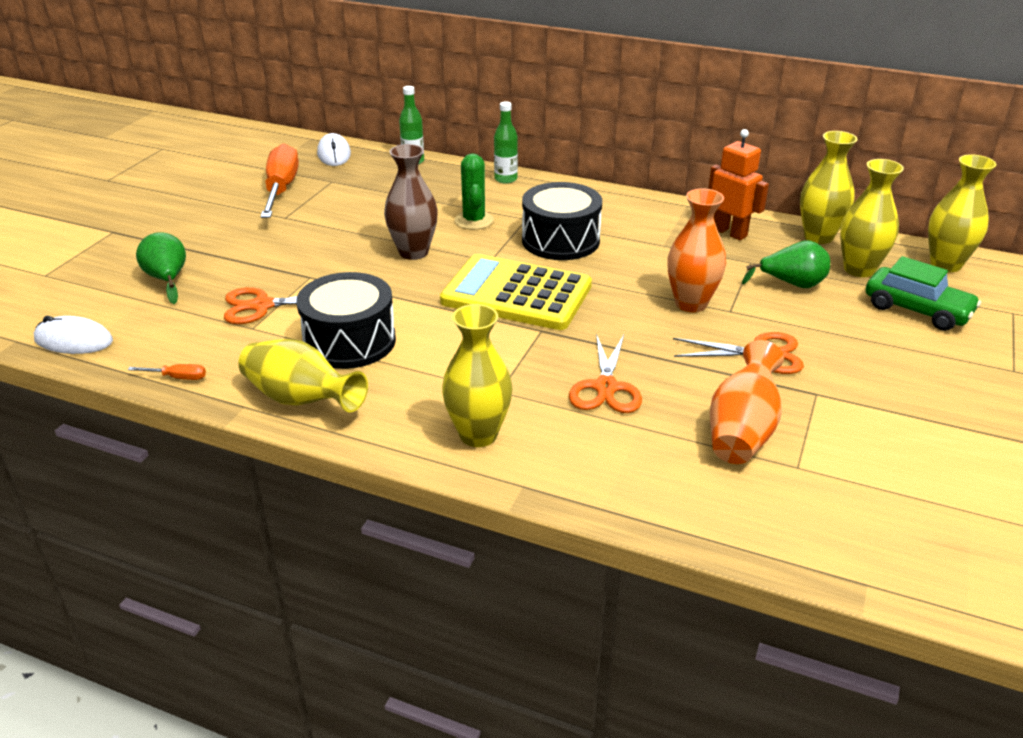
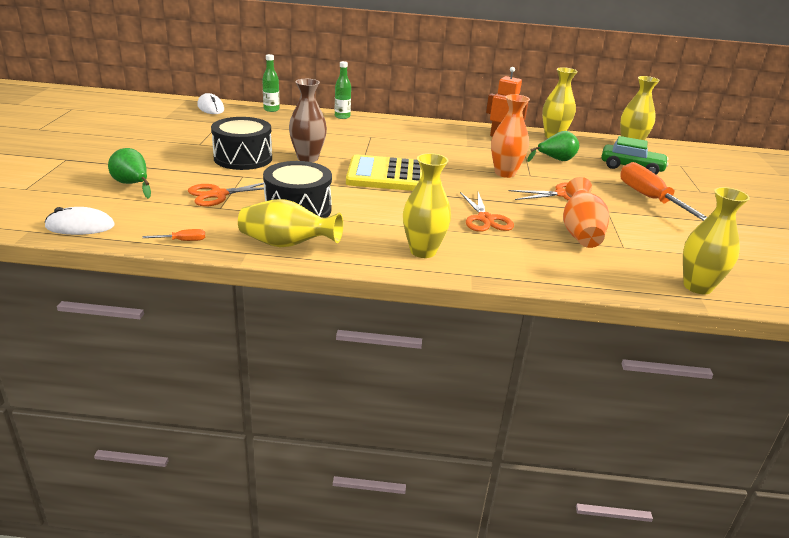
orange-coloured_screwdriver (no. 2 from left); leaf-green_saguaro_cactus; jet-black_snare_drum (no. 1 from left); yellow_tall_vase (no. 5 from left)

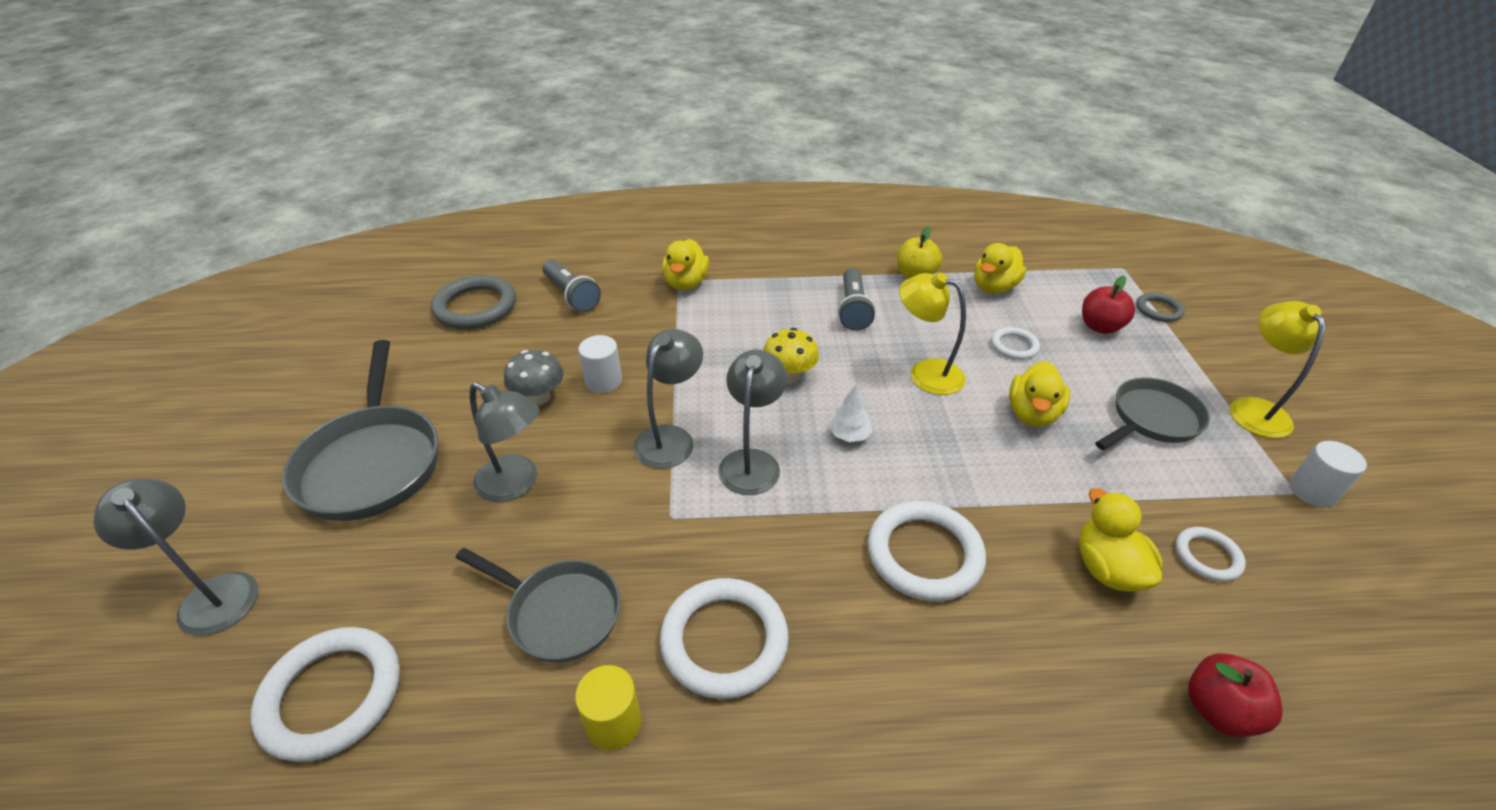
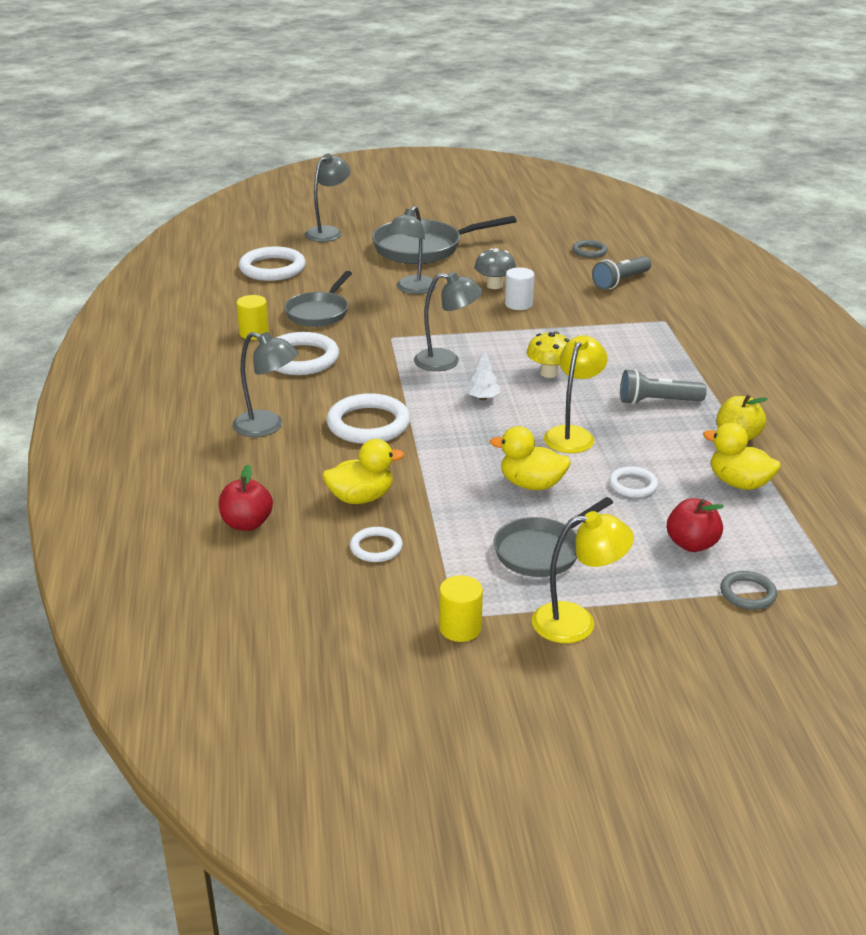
gray_ring (no. 1 from left); gray_lamp (no. 1 from left); yellow_duck (no. 1 from left in the first image); gray_skillet (no. 3 from left); yellow_solid_cylinder (no. 2 from left)

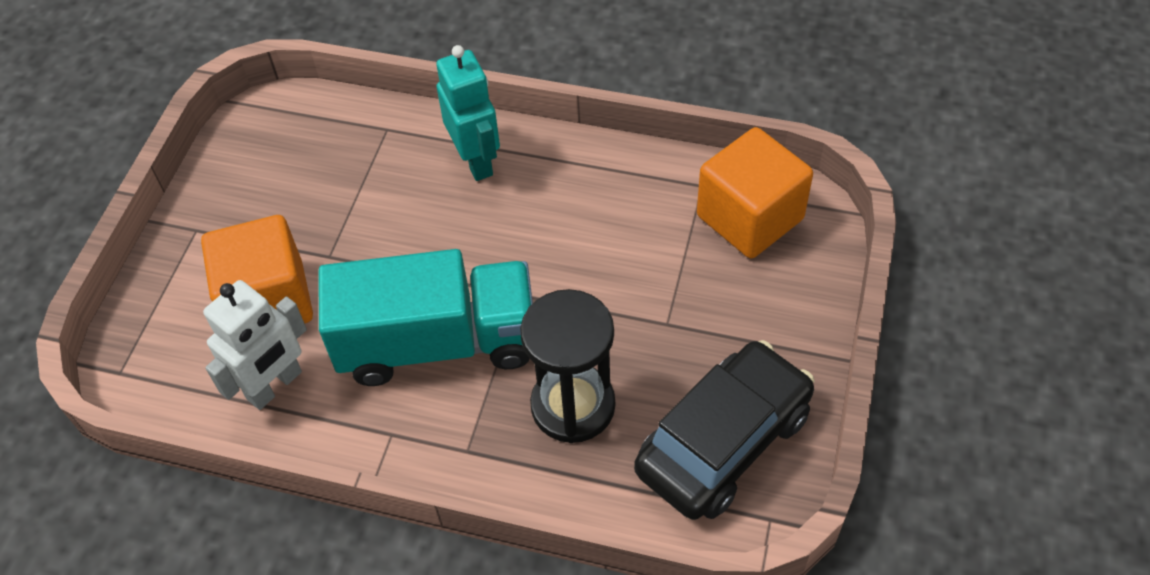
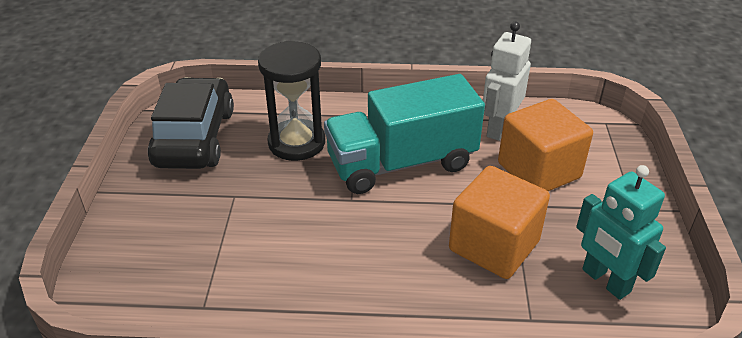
turquoise_robot; jet-black_car; orange-coloured_solid_cube (no. 1 from left)

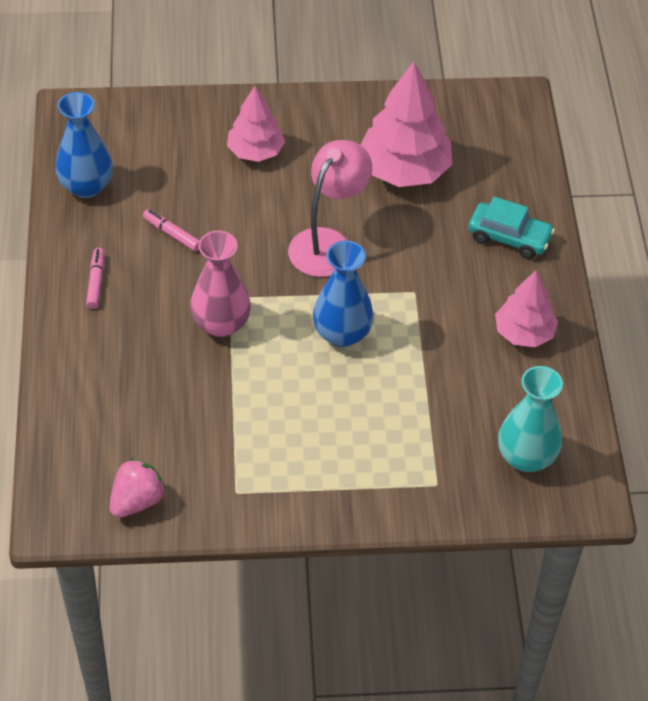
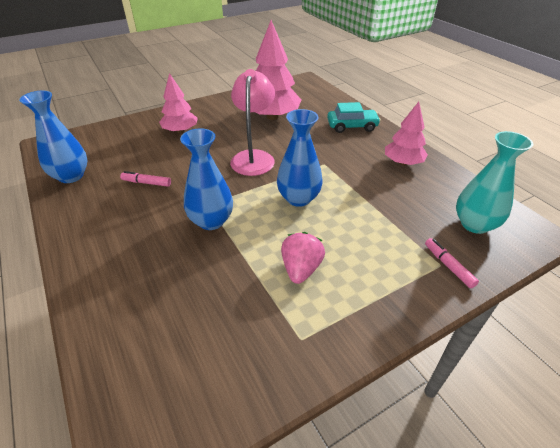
pink_marker_pen (no. 2 from left); pink_berry; cobalt_tall_vase (no. 2 from left)

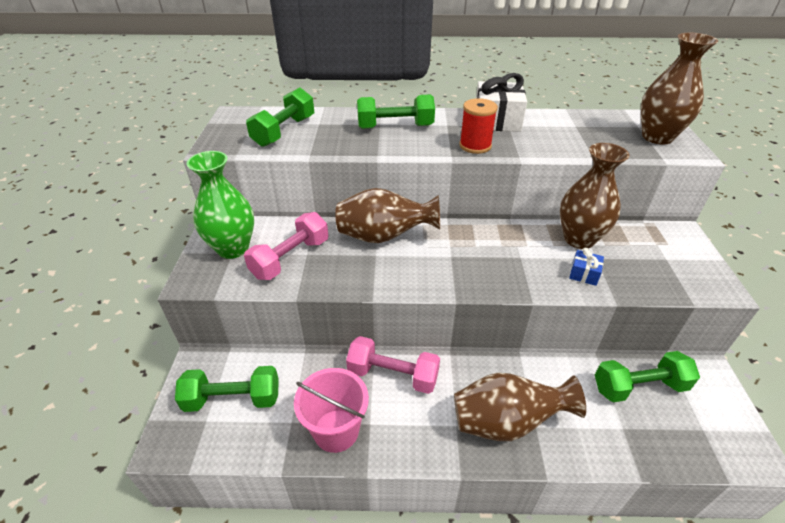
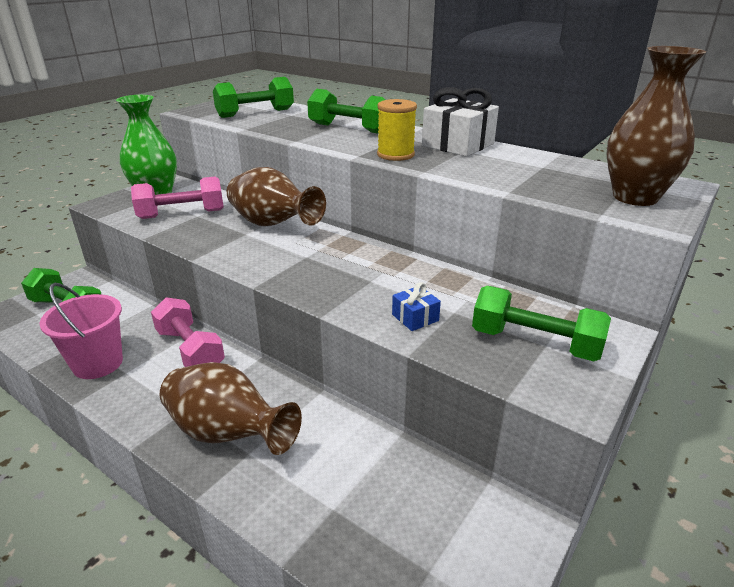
yellow_spool; brown_tall_vase (no. 3 from left in the first image); leaf-green_hand_weight (no. 4 from left)

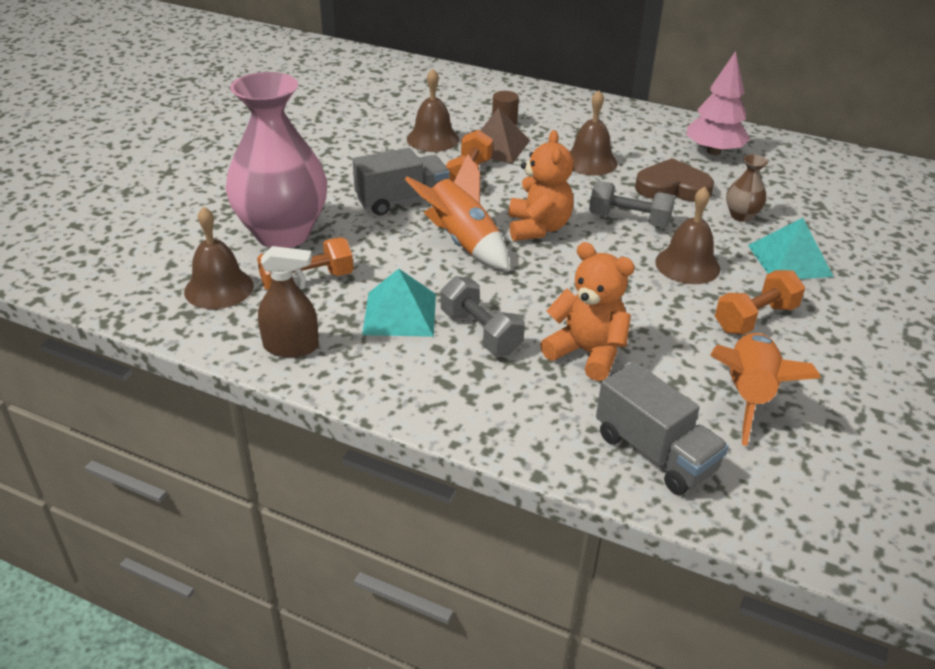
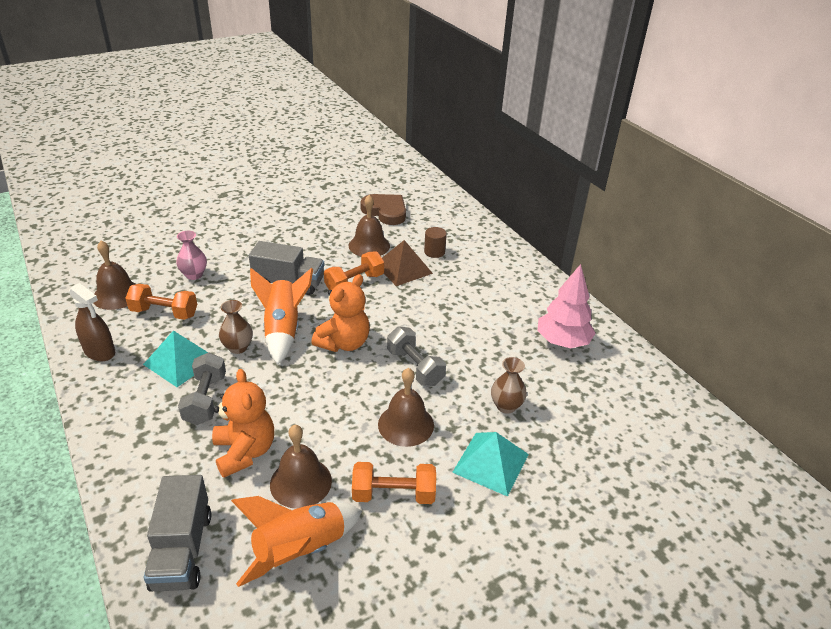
pink_tall_vase; brown_bell (no. 2 from left); brown_heart_shape; brown_tall_vase (no. 1 from left)

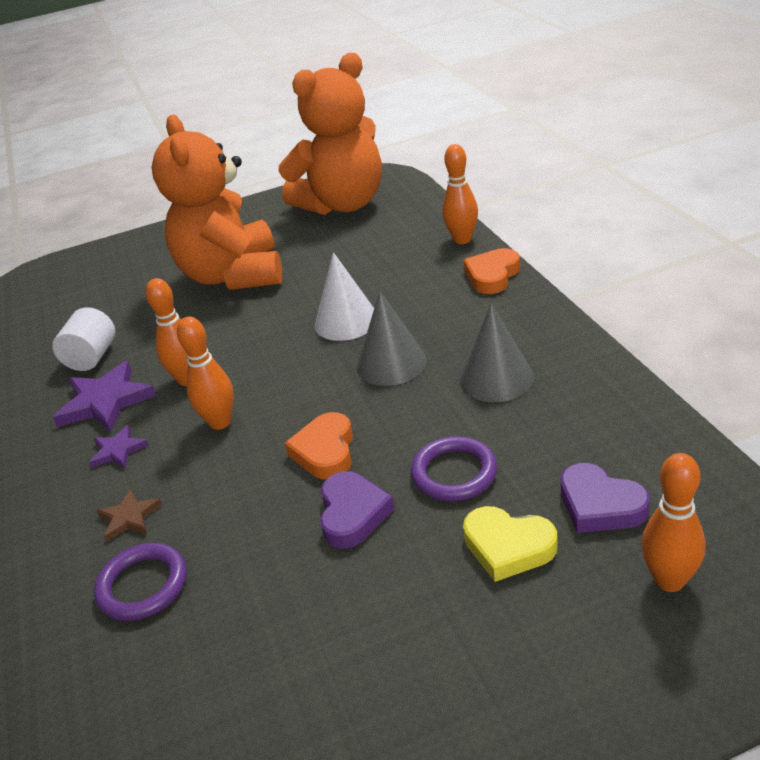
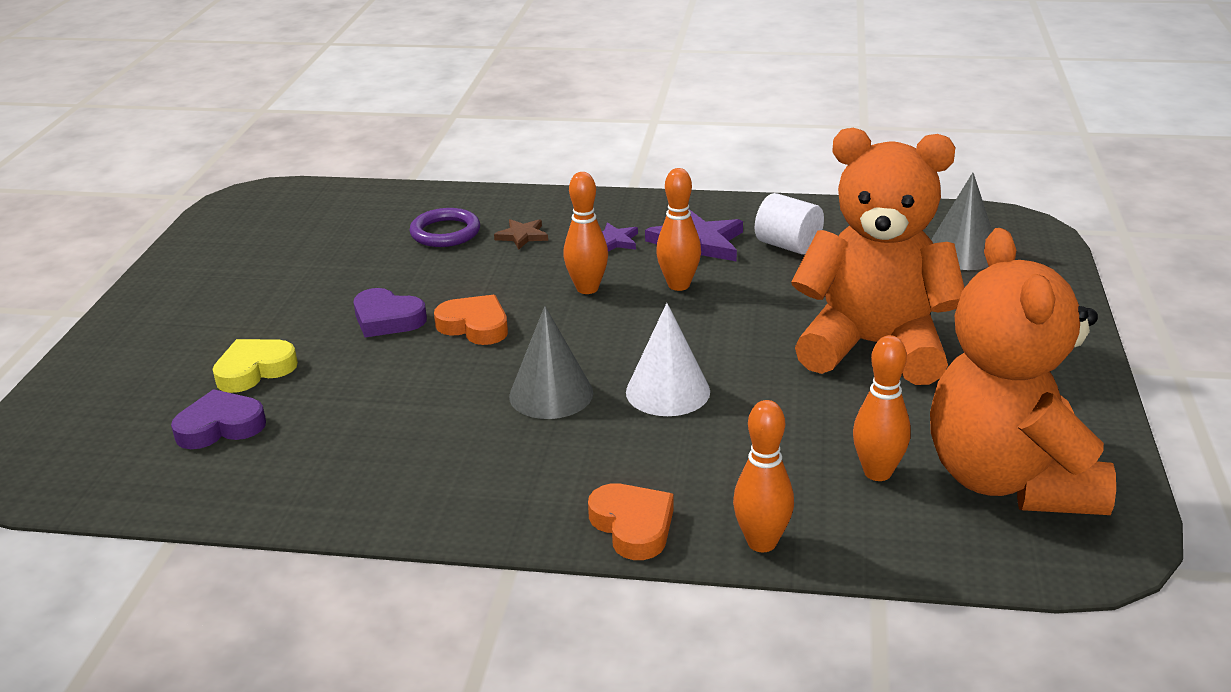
violet_ring (no. 2 from left in the first image); gray_cone (no. 2 from left); orange-coloured_skittle (no. 4 from left)

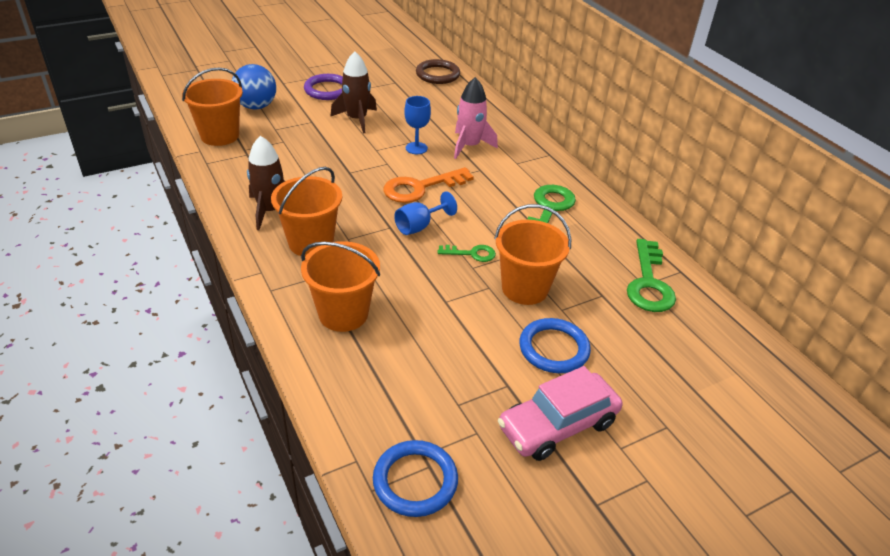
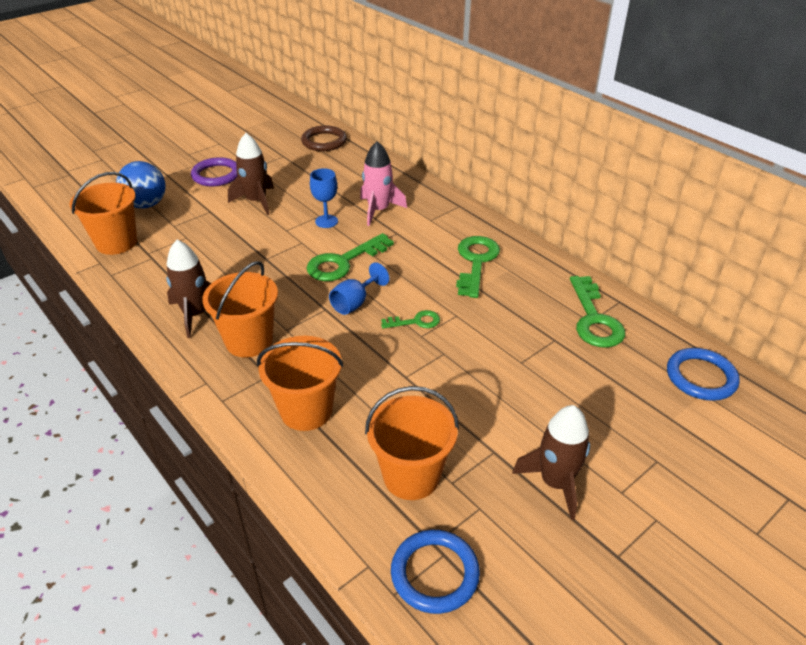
leaf-green_key (no. 1 from left); orange-coloured_sand_bucket (no. 4 from left); brown_spaceship (no. 3 from left); cobalt_ring (no. 2 from left)

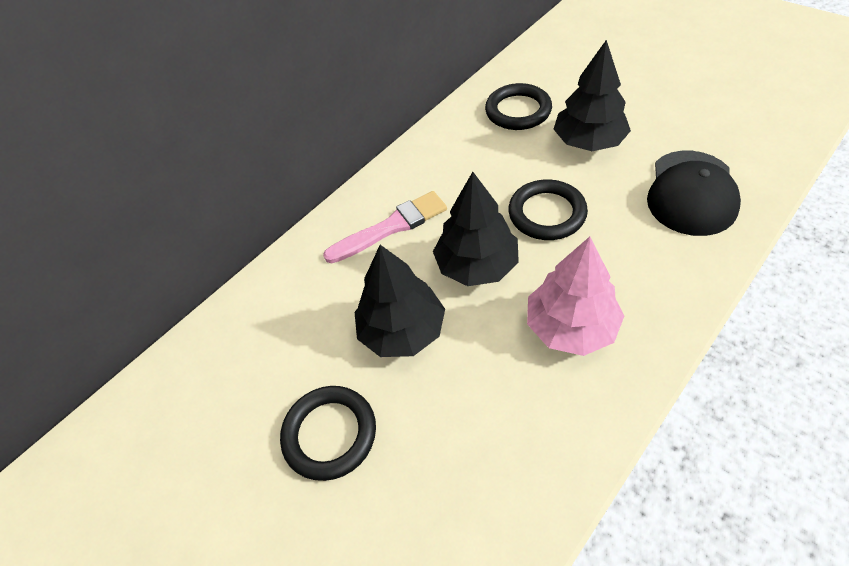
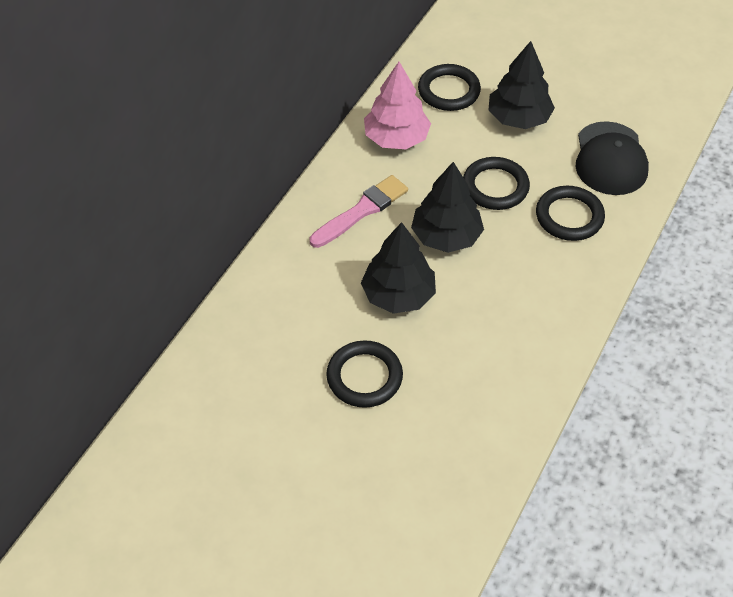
pink_toy_tree; jet-black_ring (no. 4 from left)

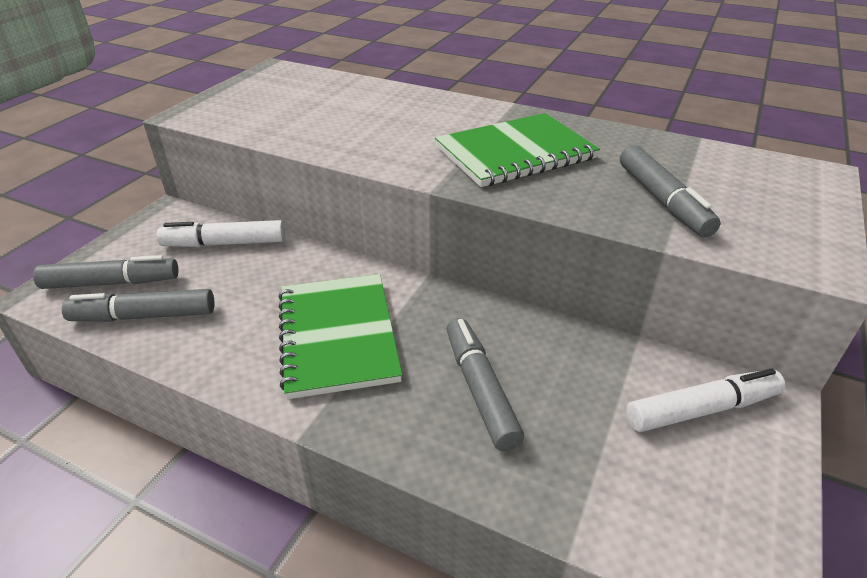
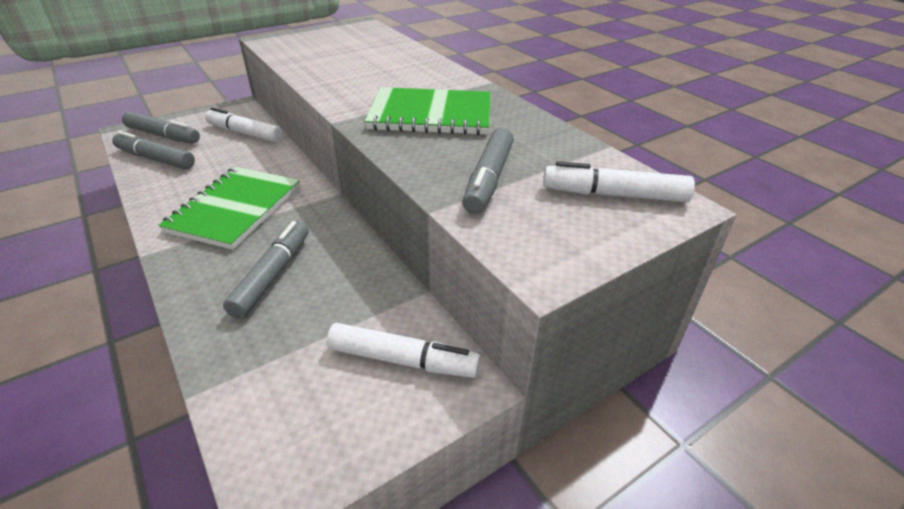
snow-white_marker_pen (no. 3 from left)

